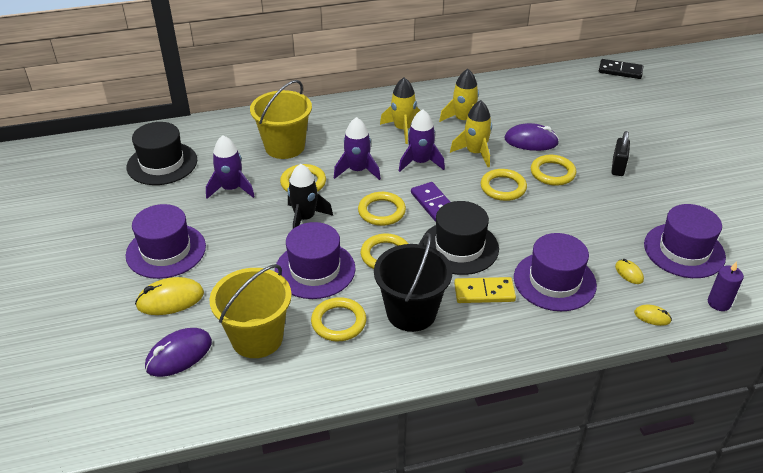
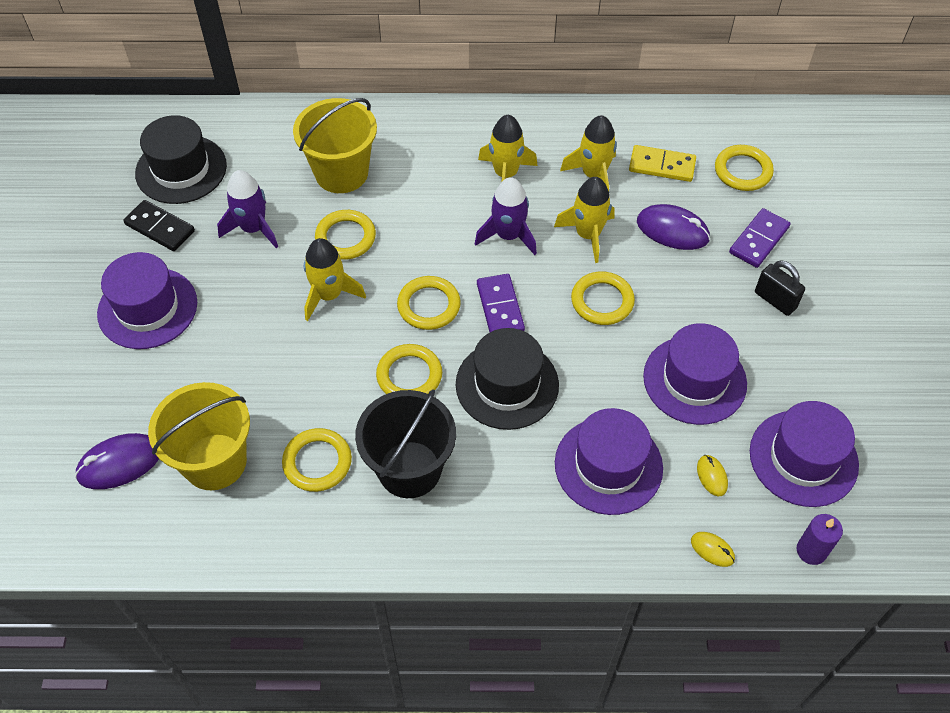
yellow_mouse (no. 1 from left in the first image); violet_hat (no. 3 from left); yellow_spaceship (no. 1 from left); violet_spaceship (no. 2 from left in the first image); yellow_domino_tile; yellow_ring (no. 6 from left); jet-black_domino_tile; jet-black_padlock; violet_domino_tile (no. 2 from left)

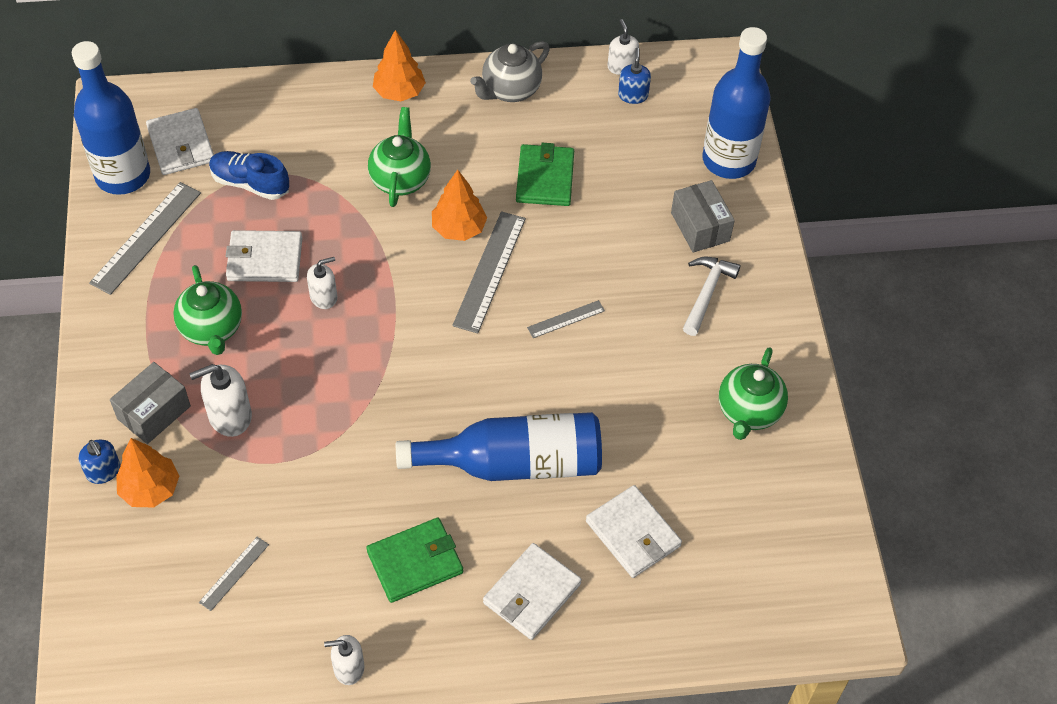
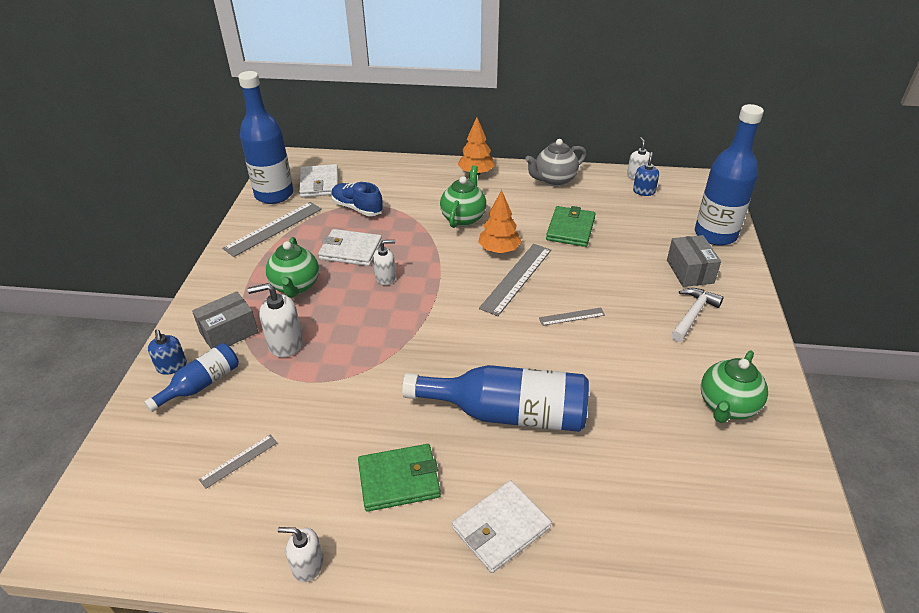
cobalt_bottle (no. 1 from left); snow-white_wallet (no. 4 from left in the first image)

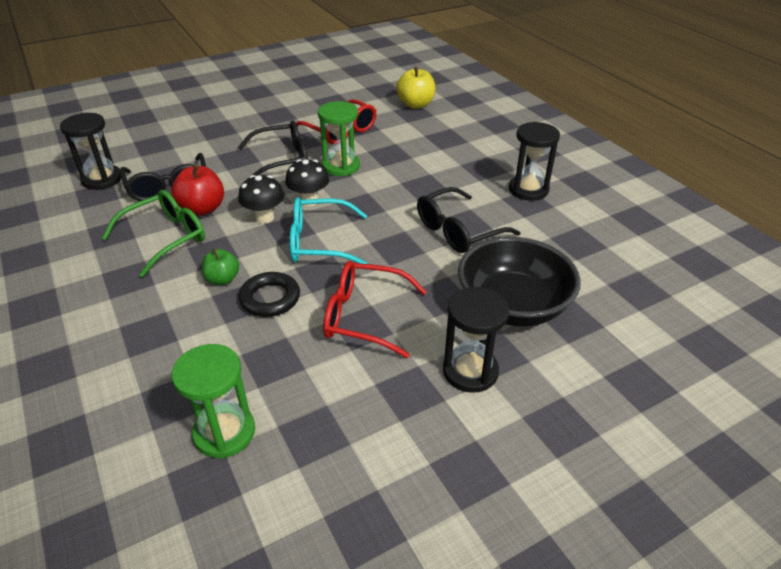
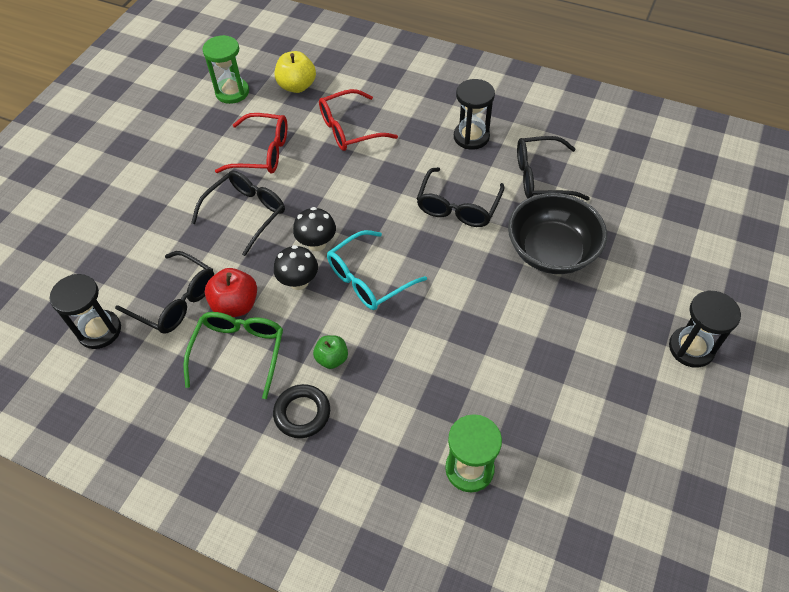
jet-black_ring; leaf-green_sandglass (no. 1 from left); scarlet_glasses (no. 2 from left); jet-black_sandglass (no. 3 from left); jet-black_glasses (no. 4 from left)

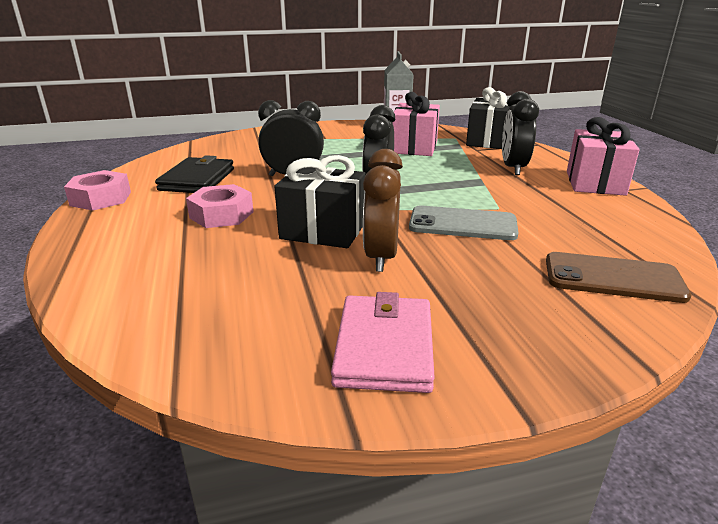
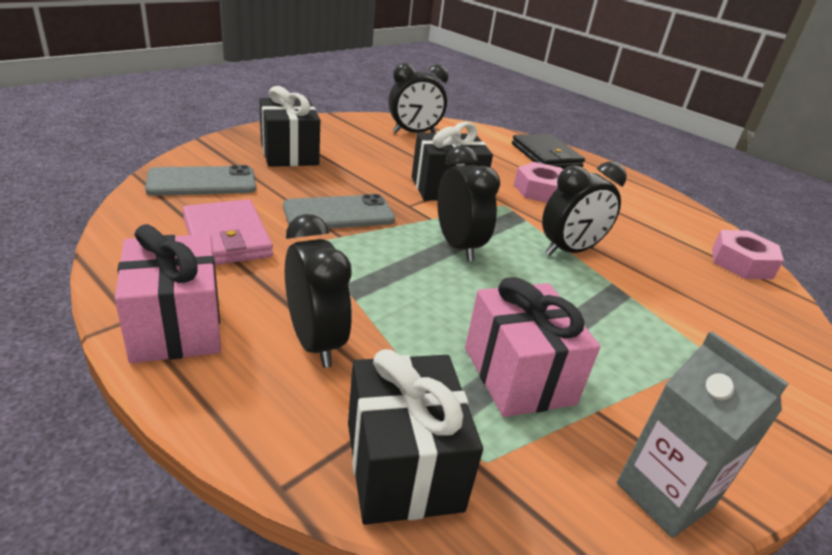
pink_hexagon_nut (no. 2 from left); jet-black_wallet; pink_wallet; brown_alarm_clock; gray_smartphone (no. 1 from left); jet-black_present (no. 1 from left); jet-black_alarm_clock (no. 2 from left)

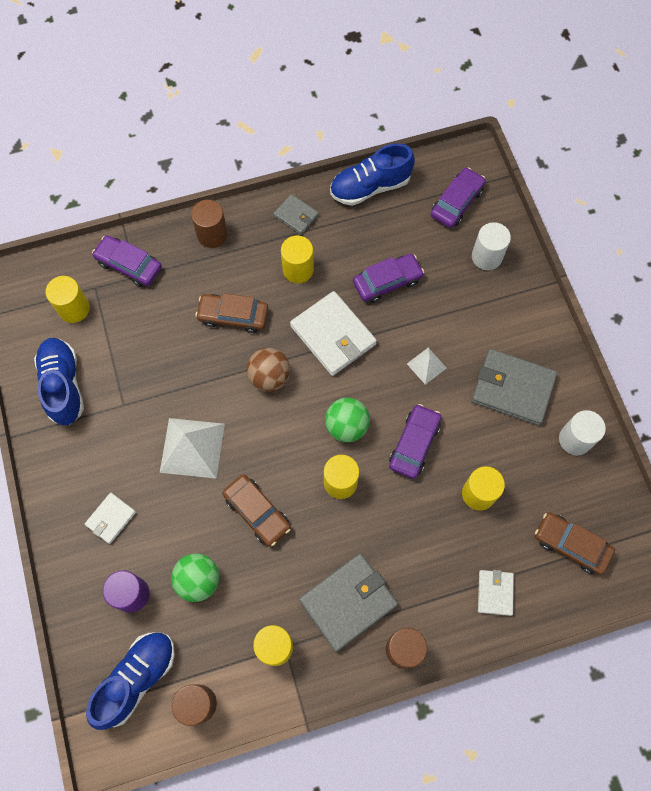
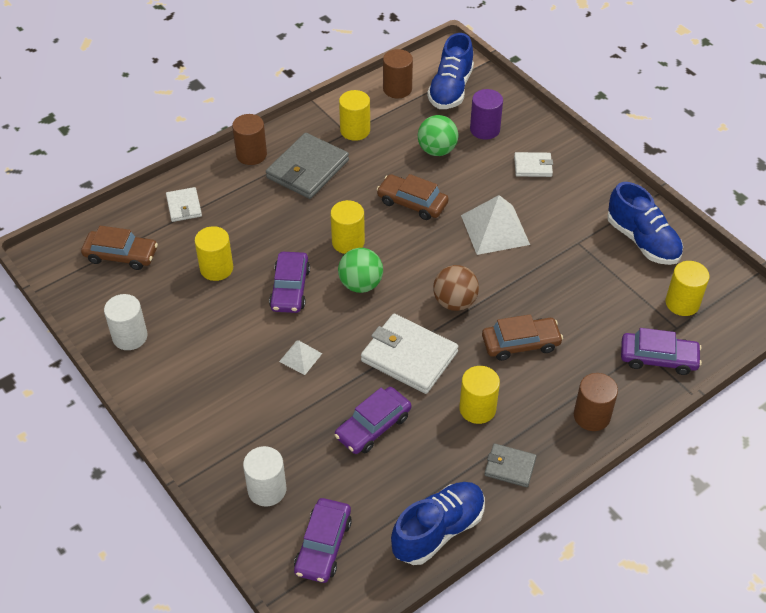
snow-white_wallet (no. 3 from left); gray_wallet (no. 3 from left in the first image)

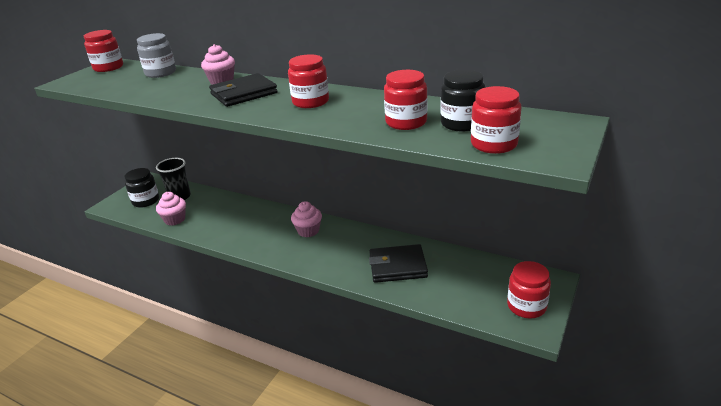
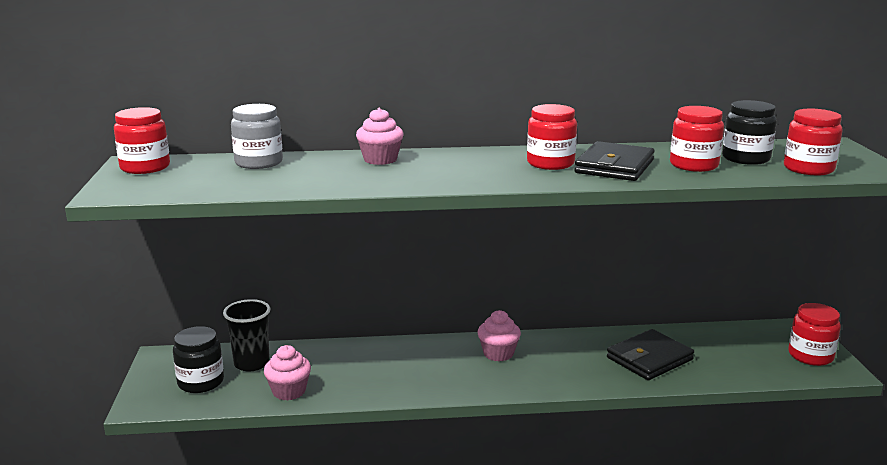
jet-black_wallet (no. 1 from left)

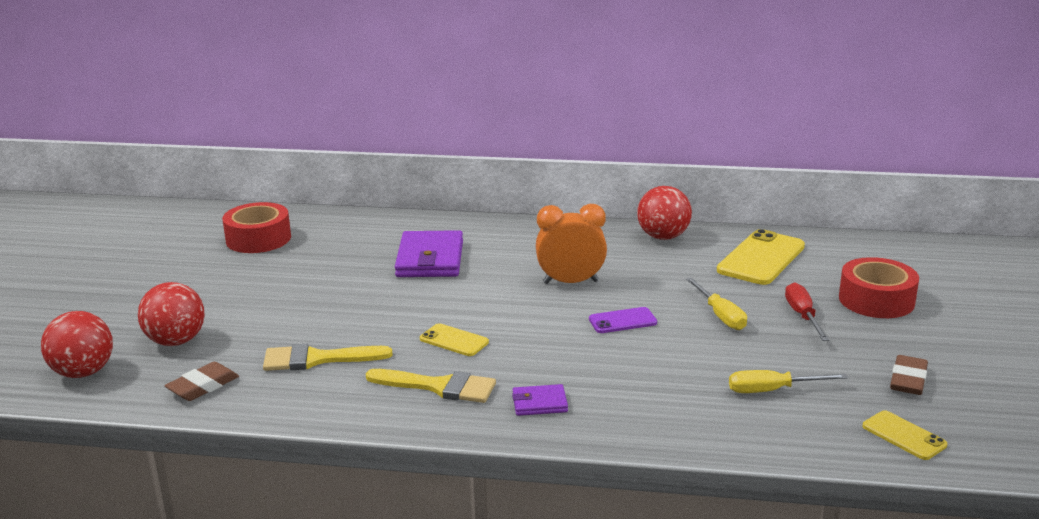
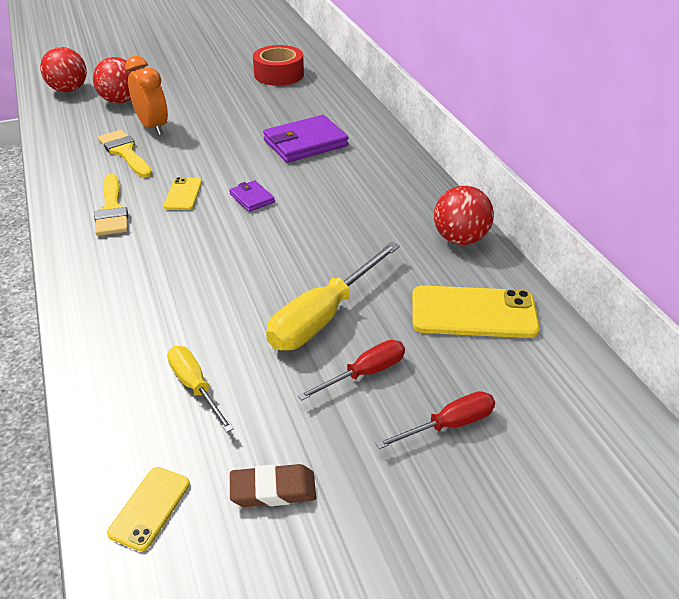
brown_gum_eraser (no. 1 from left in the first image); violet_wallet (no. 1 from left); orange-coloured_alarm_clock; violet_smartphone; yellow_screwdriver (no. 2 from left); scarlet_screwdriver (no. 2 from left)

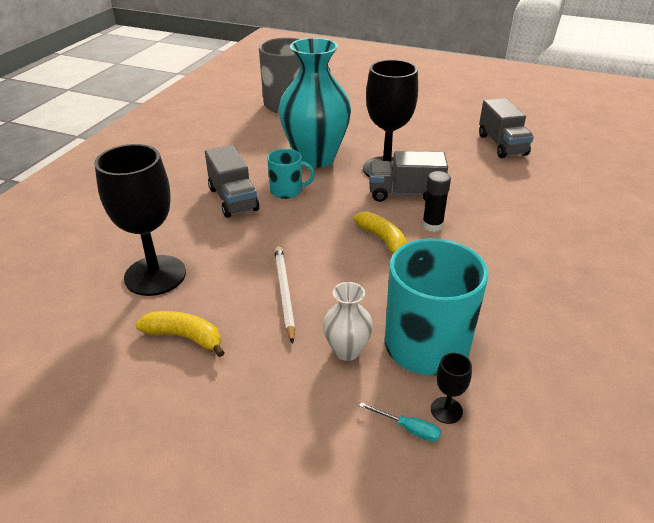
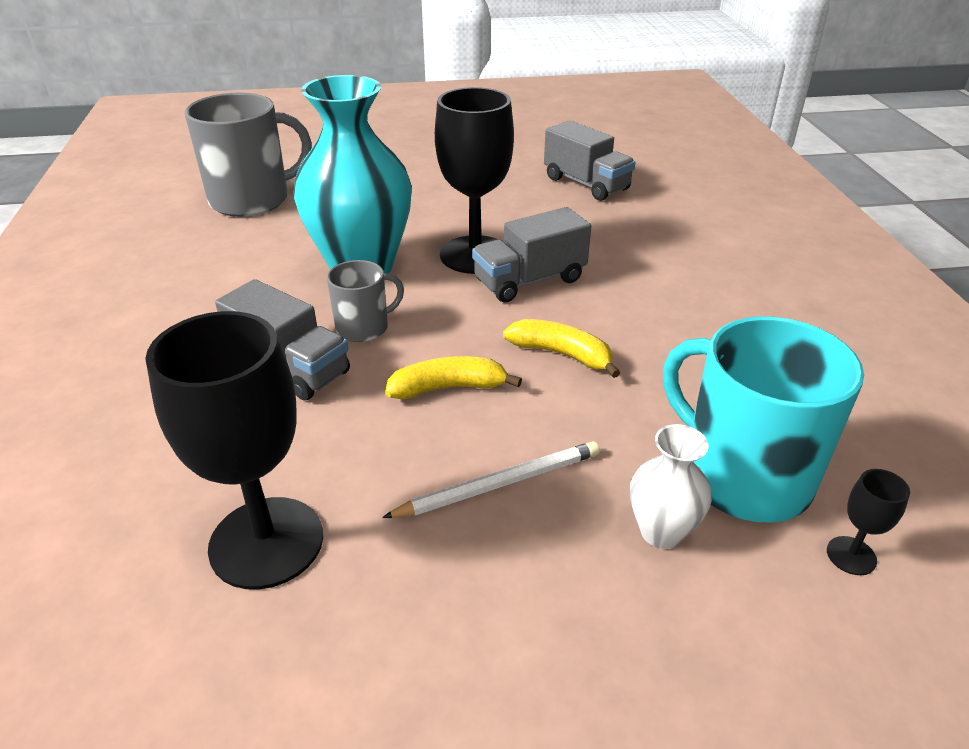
yellow_banana (no. 1 from left); gray_tea_mug (no. 2 from left); snow-white_pencil; turquoise_screwdriver; jet-black_glue

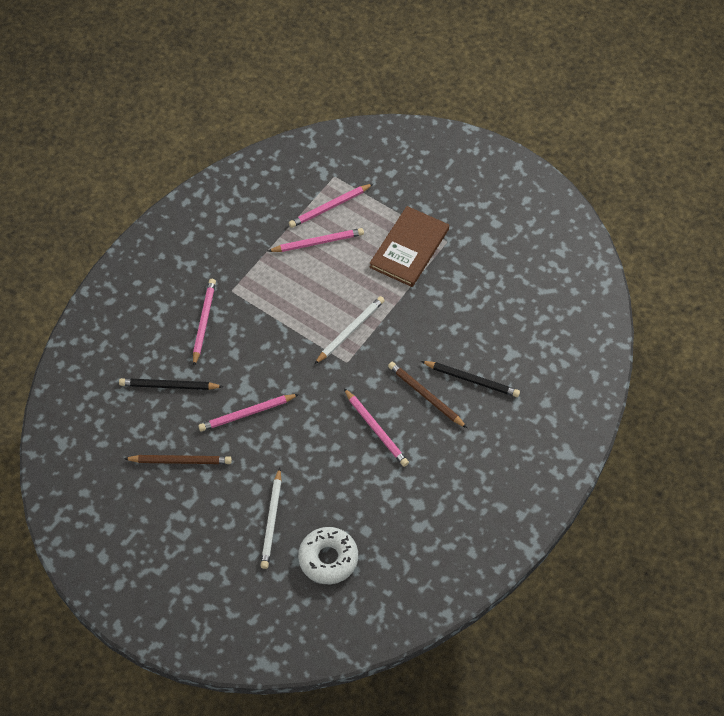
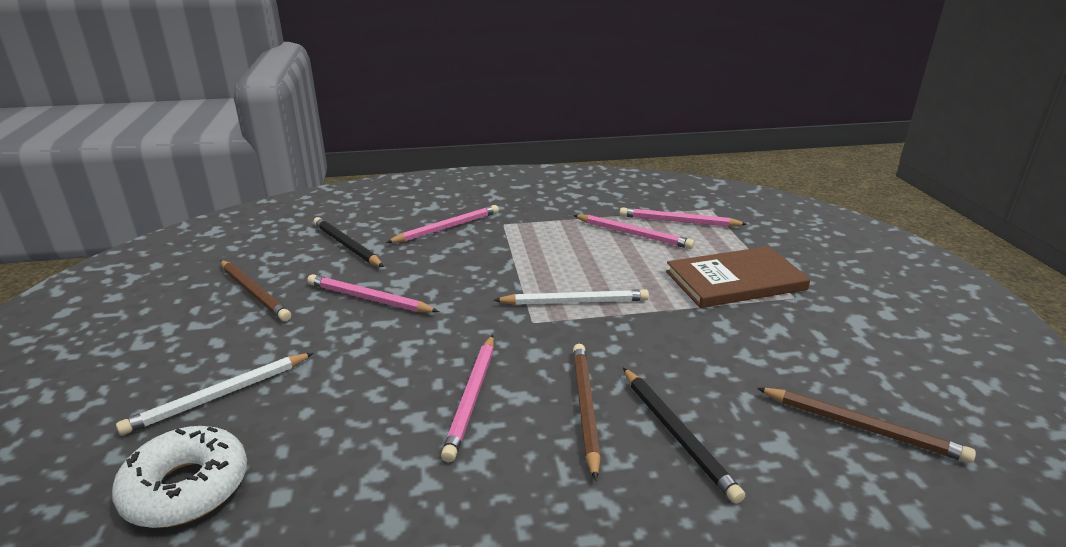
brown_pencil (no. 3 from left)

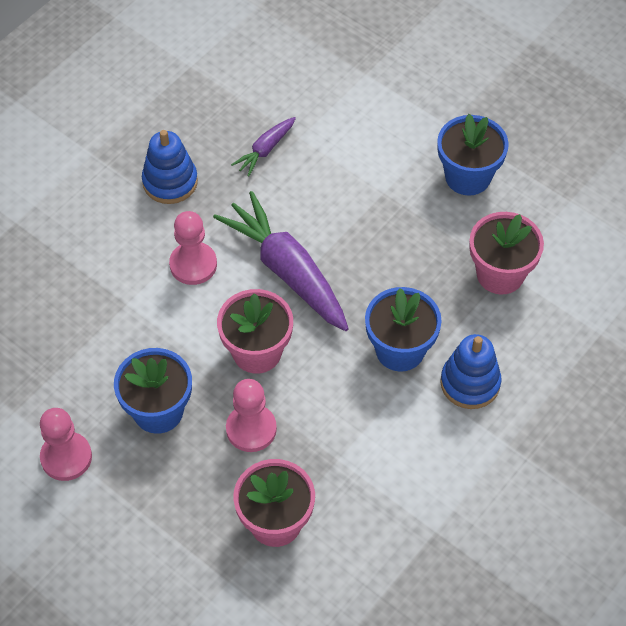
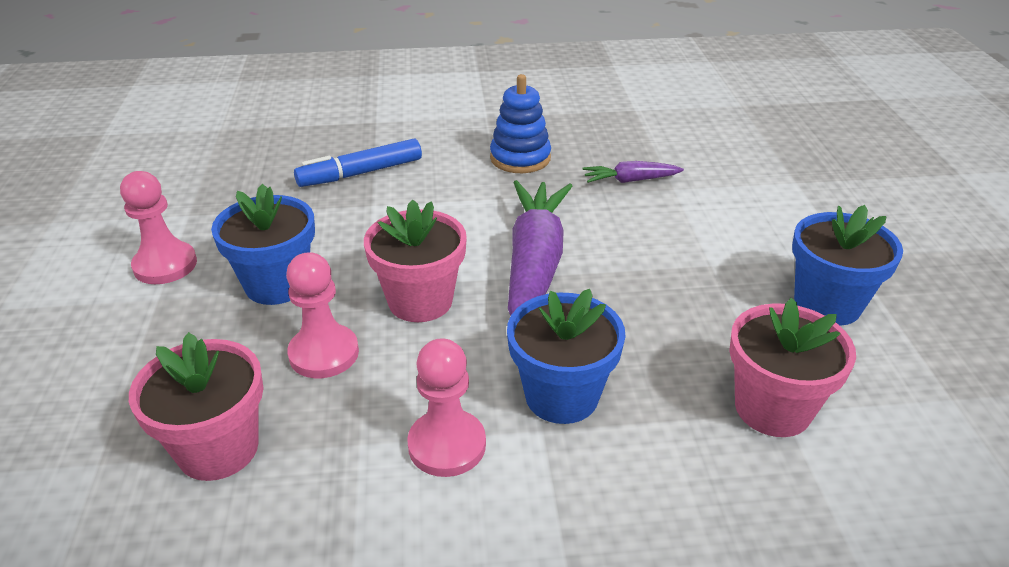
pink_pawn (no. 3 from left); cobalt_stacking_toy (no. 2 from left in the first image); cobalt_marker_pen

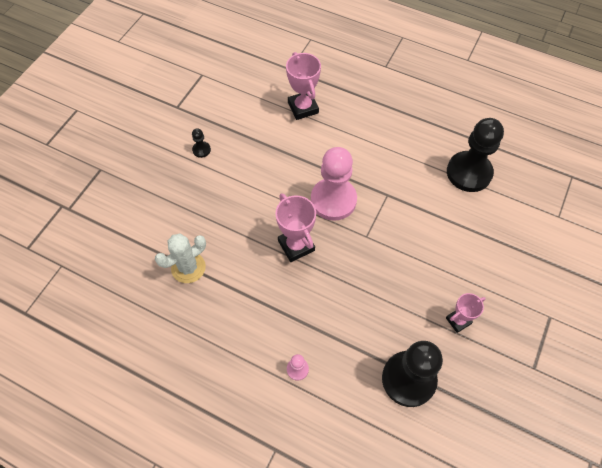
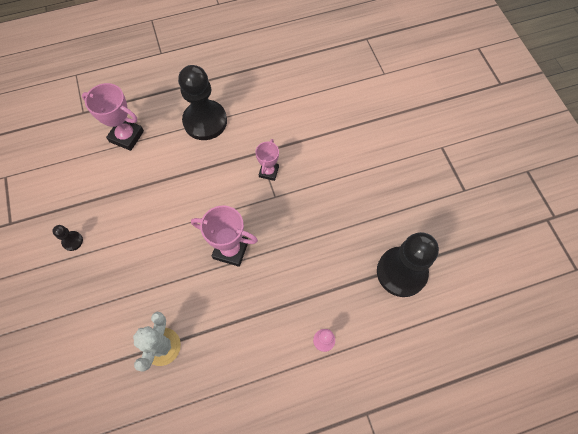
pink_pawn (no. 2 from left in the first image); pink_award_cup (no. 3 from left); jet-black_pawn (no. 2 from left)

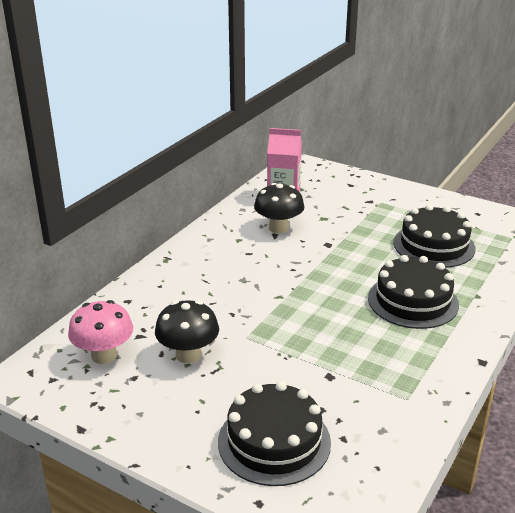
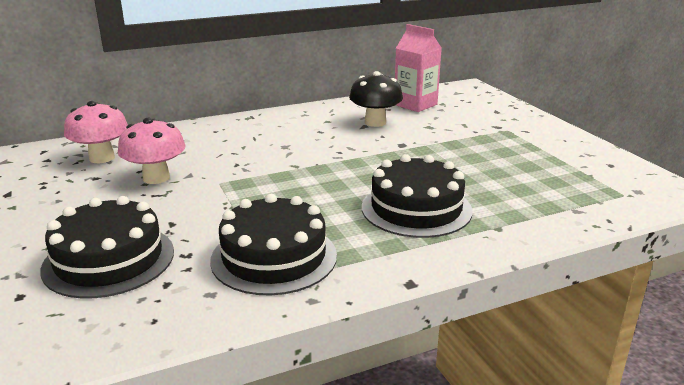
pink_toadstool (no. 2 from left); jet-black_cake (no. 2 from left)

